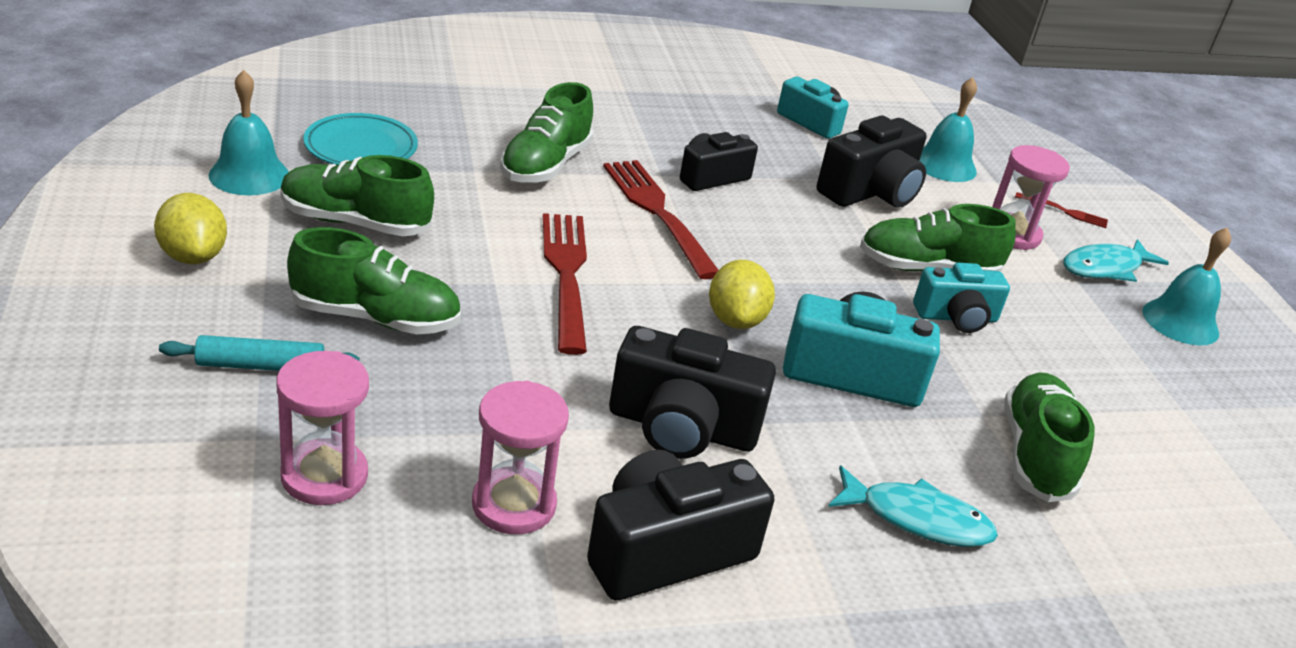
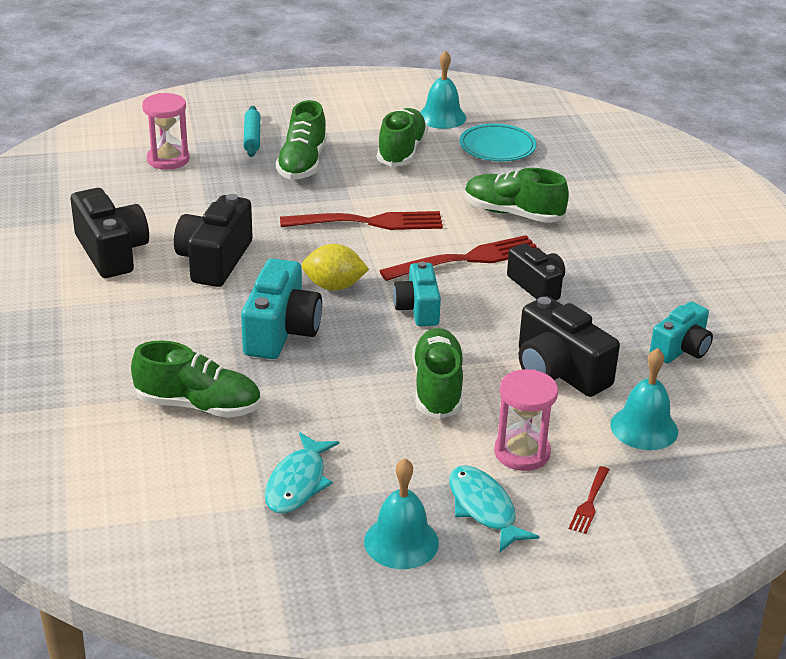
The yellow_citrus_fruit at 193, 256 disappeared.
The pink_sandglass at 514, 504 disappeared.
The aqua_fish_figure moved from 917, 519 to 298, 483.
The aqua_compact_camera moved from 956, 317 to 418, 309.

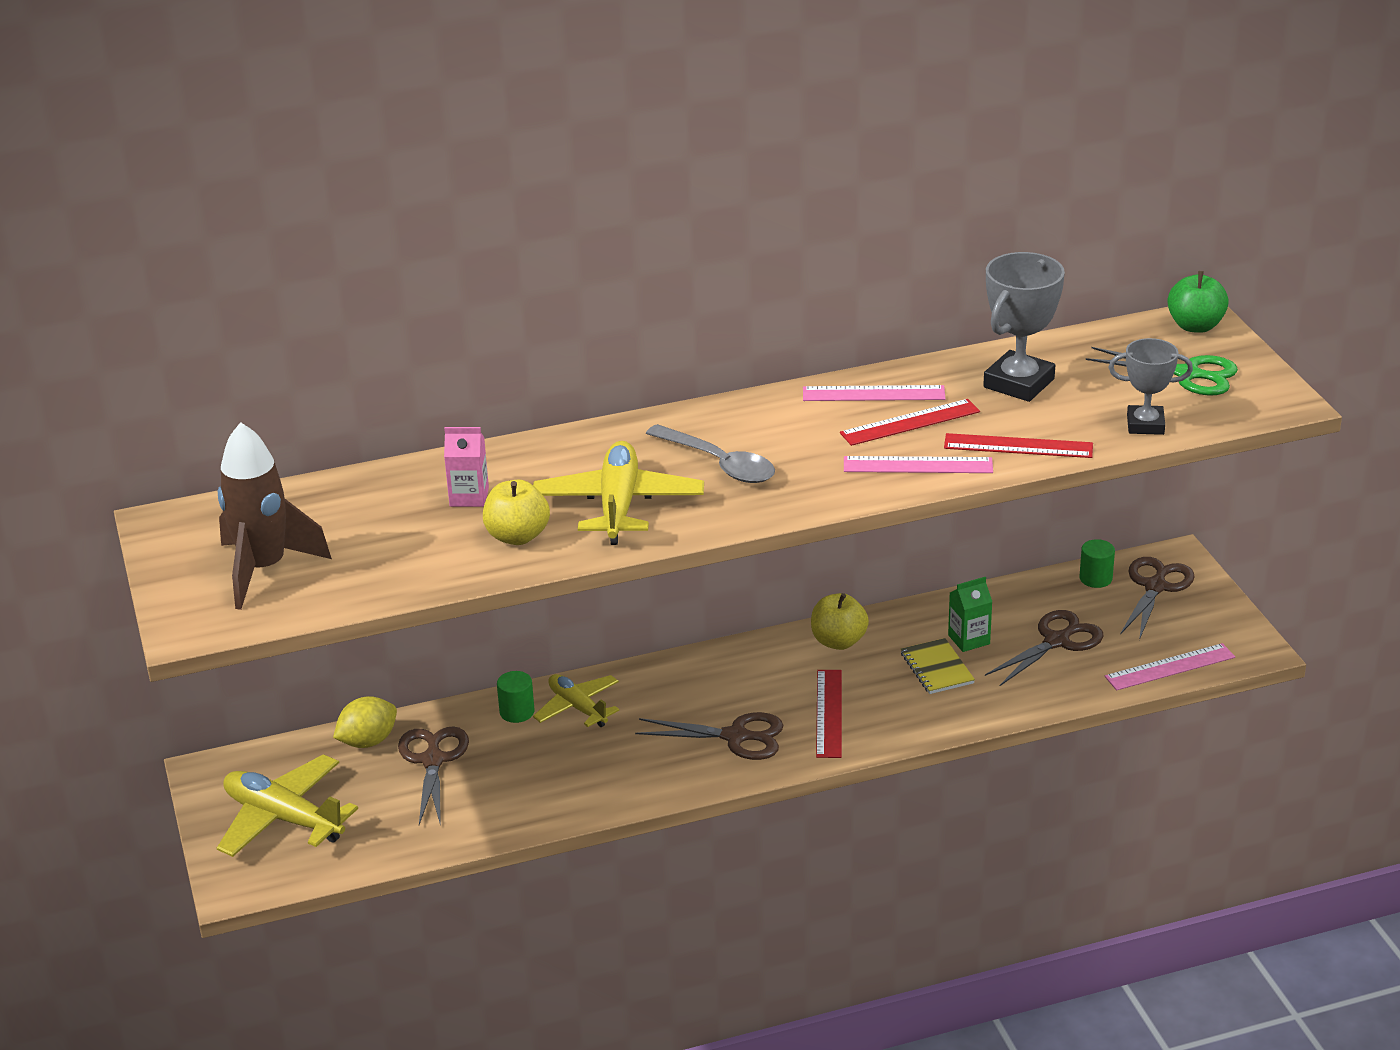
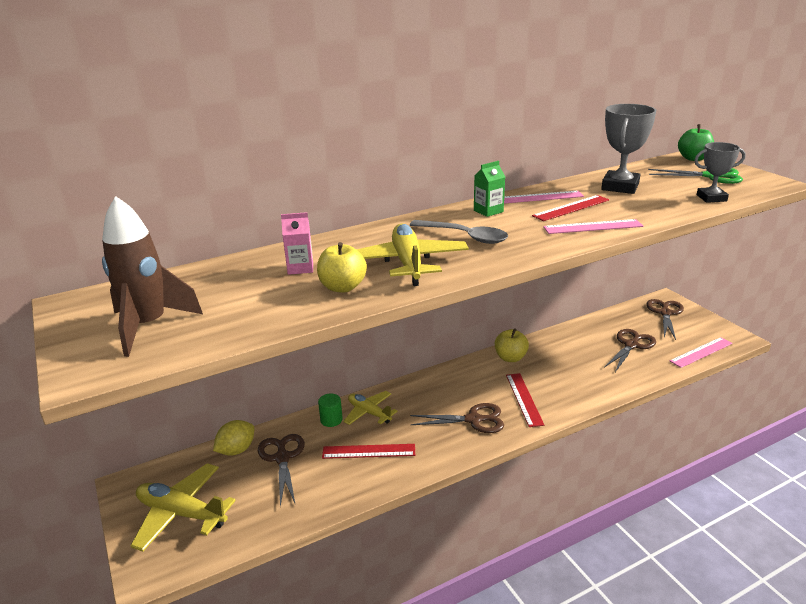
The yellow_notepad at 937, 668 disappeared.
The red_ruler moved from 1018, 446 to 368, 451.
The emerald_carton moved from 969, 639 to 488, 211.
The emerald_cylinder_shape at 1095, 578 disappeared.

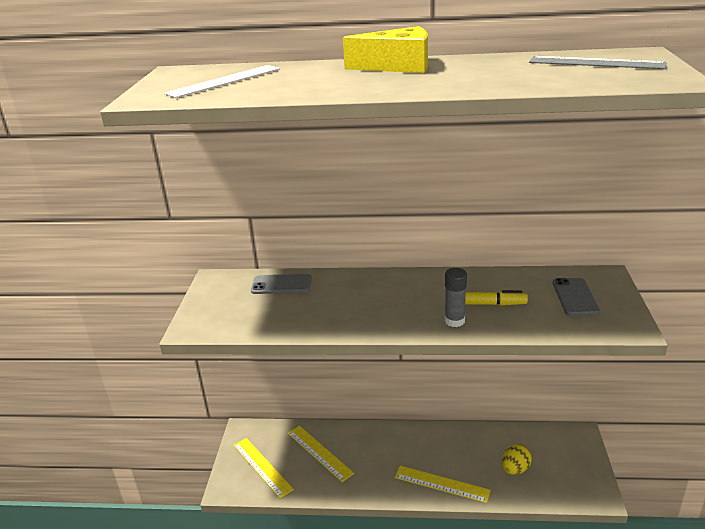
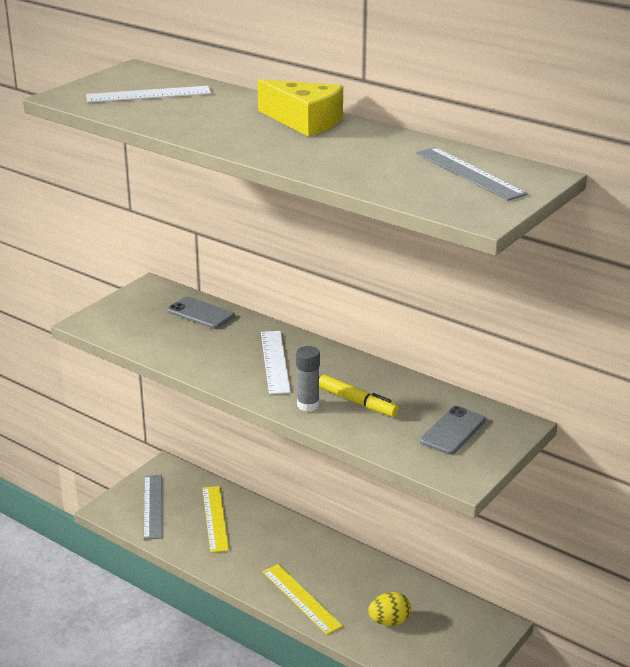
The yellow_ruler at 262, 466 became the ash-grey_ruler at 153, 506.
The white_ruler at 275, 361 appeared.

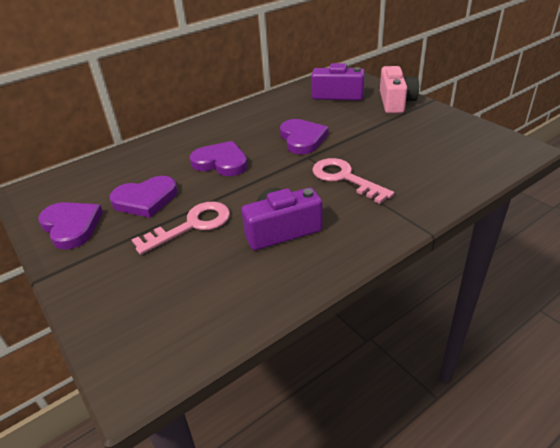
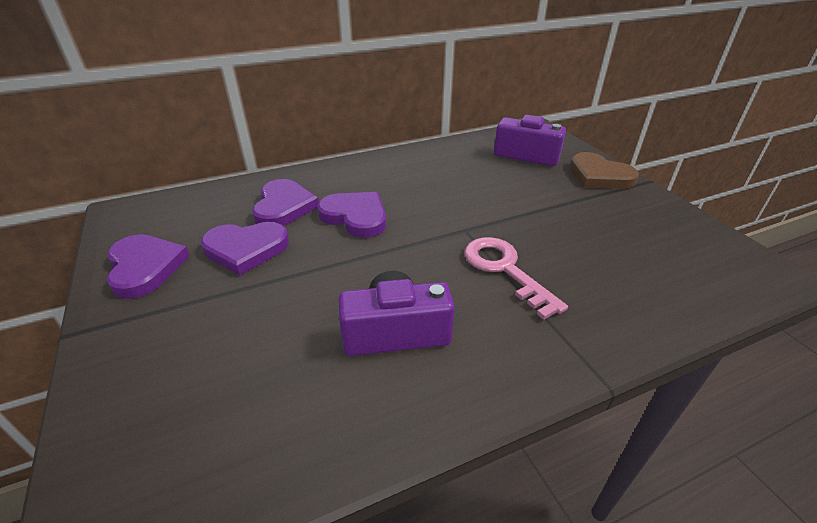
The pink_latchkey at 192, 225 disappeared.
The violet_love_heart moved from 302, 139 to 284, 207.
The pink_compact_camera at 395, 102 was replaced by the brown_love_heart at 599, 176.

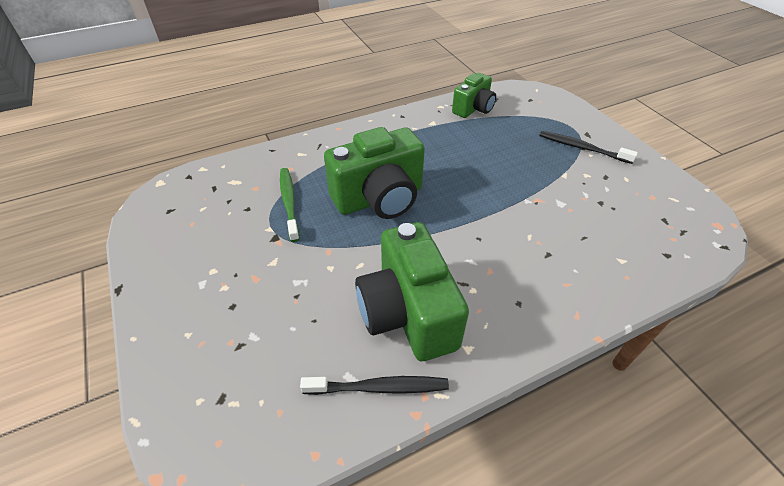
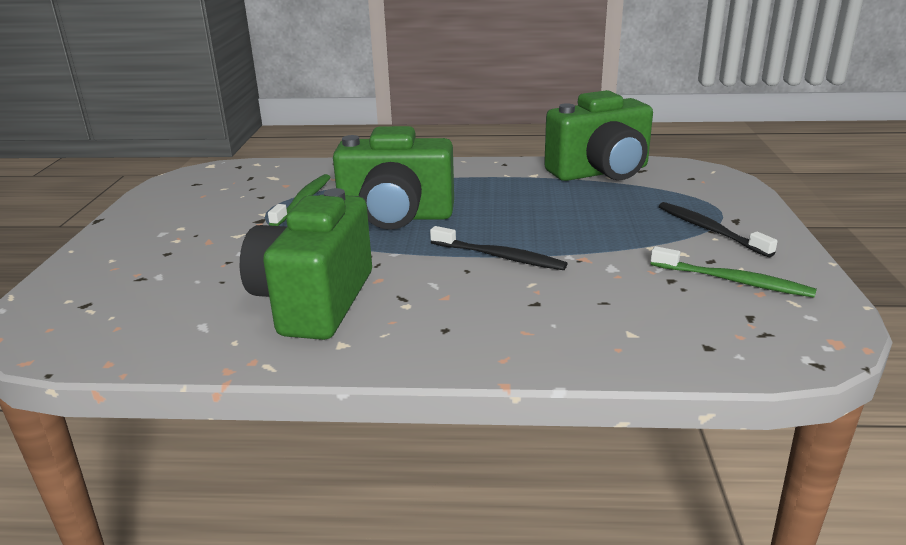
The jet-black_dental_brush moved from 379, 387 to 499, 257.
The emerald_compact_camera at 473, 109 changed to 1.70 times the size.
The emerald_dental_brush at 733, 281 appeared.

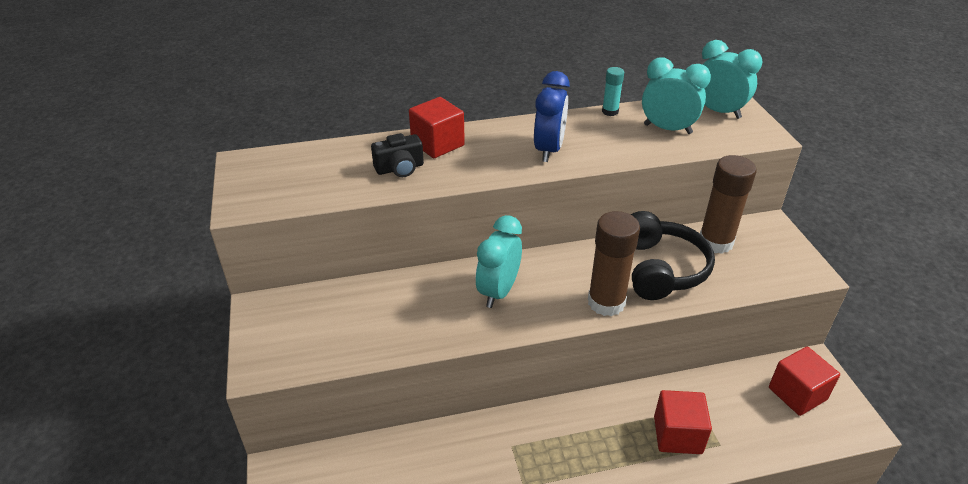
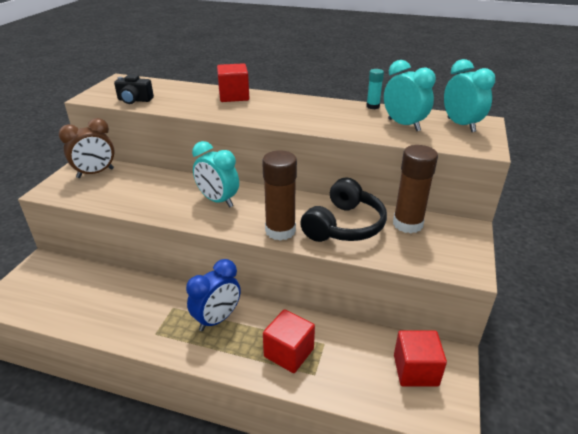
The jet-black_compact_camera moved from 400, 168 to 134, 100.
The aqua_bedside_clock at 498, 291 turned 105 degrees counterclockwise.
The cobalt_bedside_clock moved from 548, 150 to 217, 319.
The brown_bedside_clock at 95, 173 appeared.

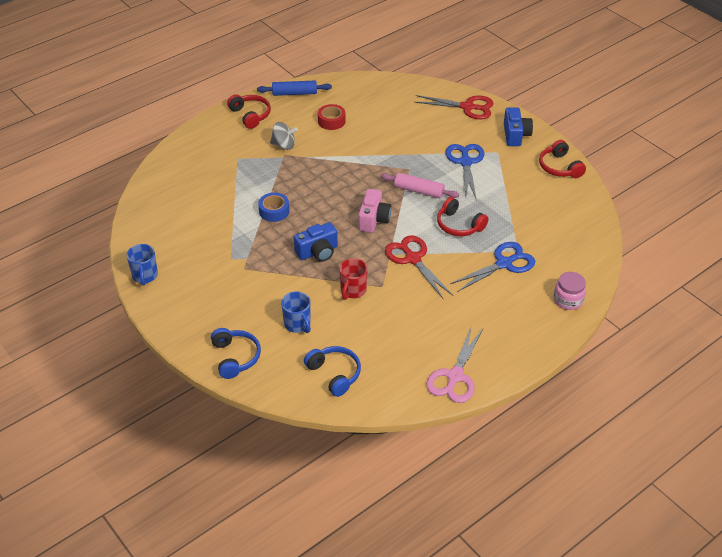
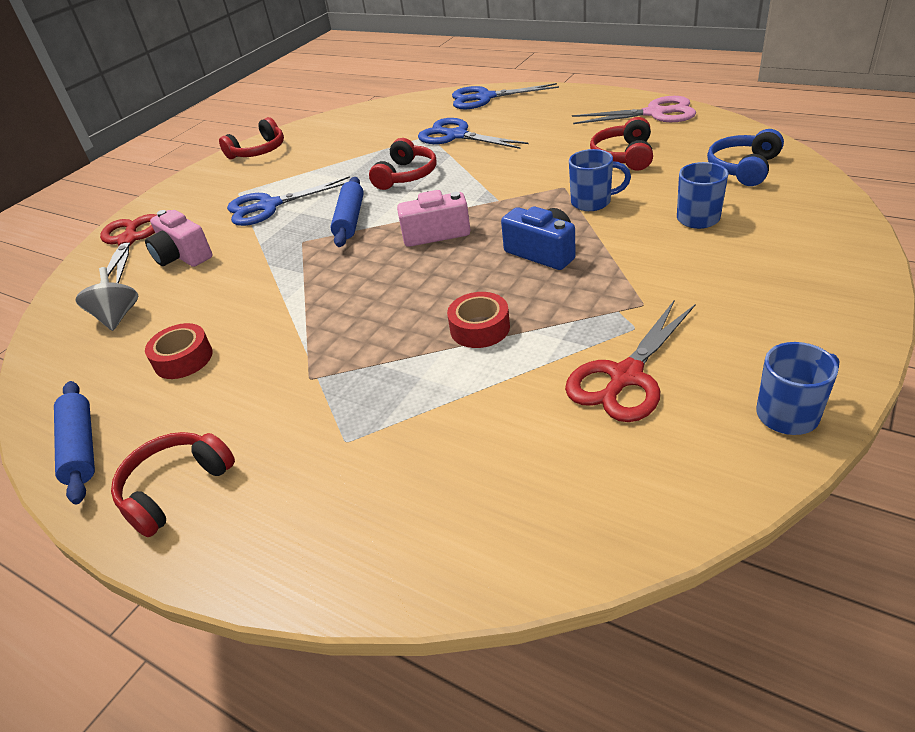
The cobalt_headphones at 235, 357 disappeared.
The cobalt_roll_of_tape at 274, 211 became the red_roll_of_tape at 480, 328.
The ash-grey_spinning_top moved from 284, 145 to 117, 317.
The red_tea_mug at 353, 290 became the cobalt_tea_mug at 592, 202.
The pink_pastry_roller at 419, 191 became the cobalt_pastry_roller at 350, 220.
The red_shears moved from 413, 259 to 625, 376.
The cobalt_compact_camera at 515, 135 disappeared.
The pink_jam_jar at 568, 300 was replaced by the cobalt_shears at 485, 98.
The pink_compact_camera at 183, 256 appeared.
The red_headphones at 623, 156 appeared.

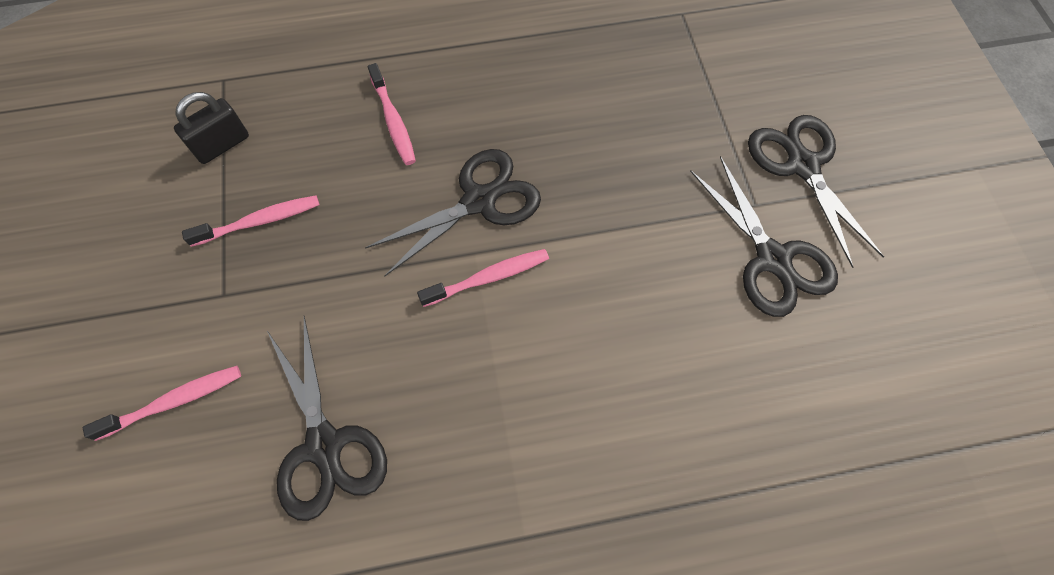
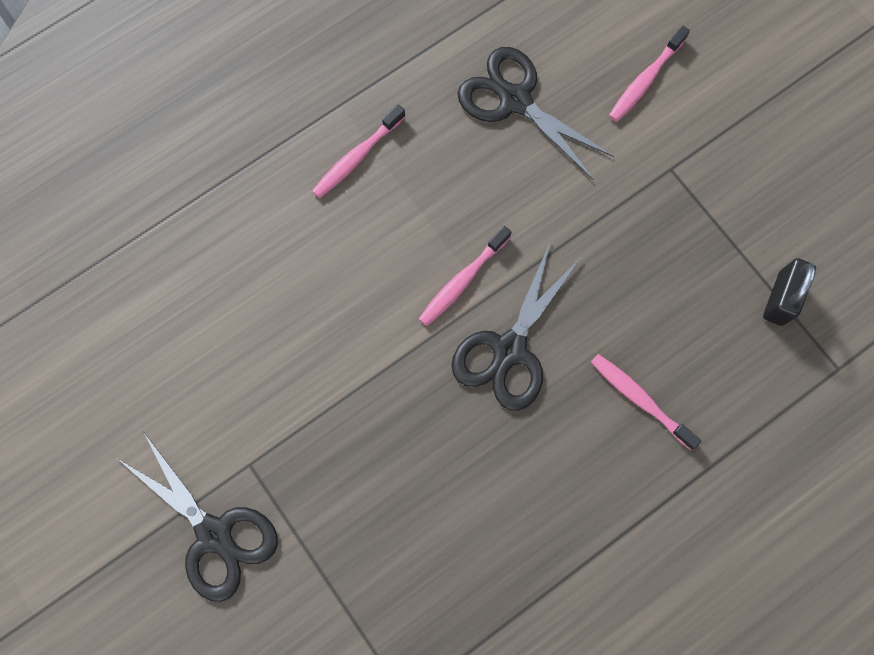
The pink_dental_brush moved from 260, 221 to 356, 157.
The jet-black_shears at 772, 259 disappeared.

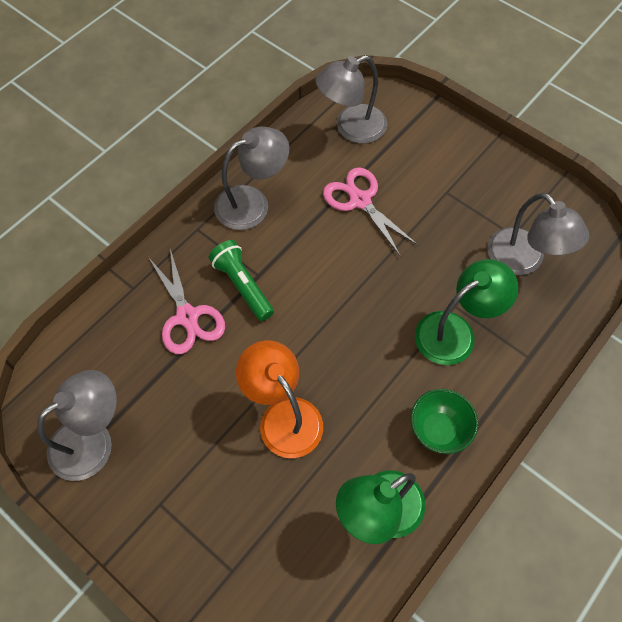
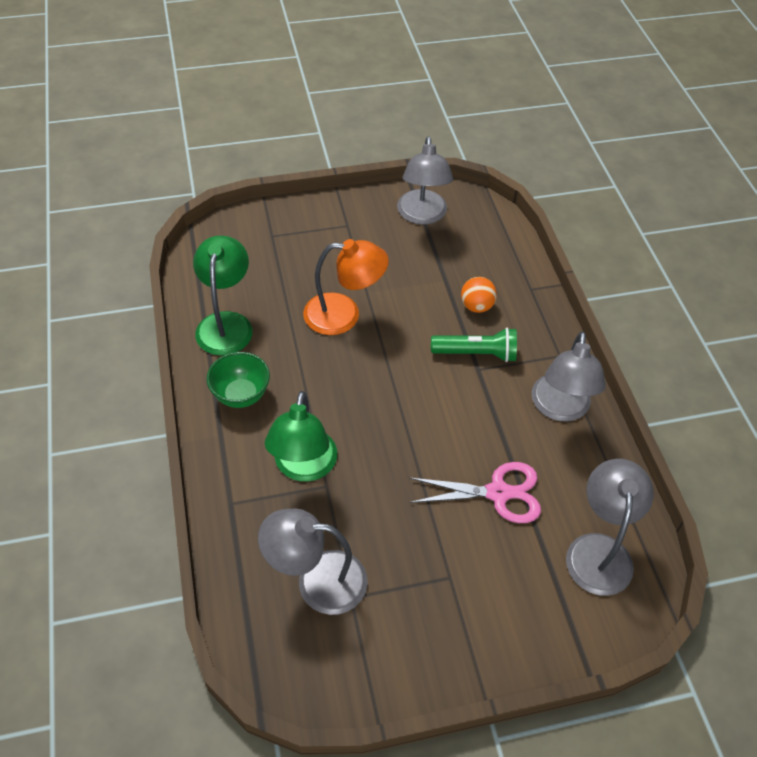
The pink_shears at 187, 316 was replaced by the orange_play_ball at 476, 306.

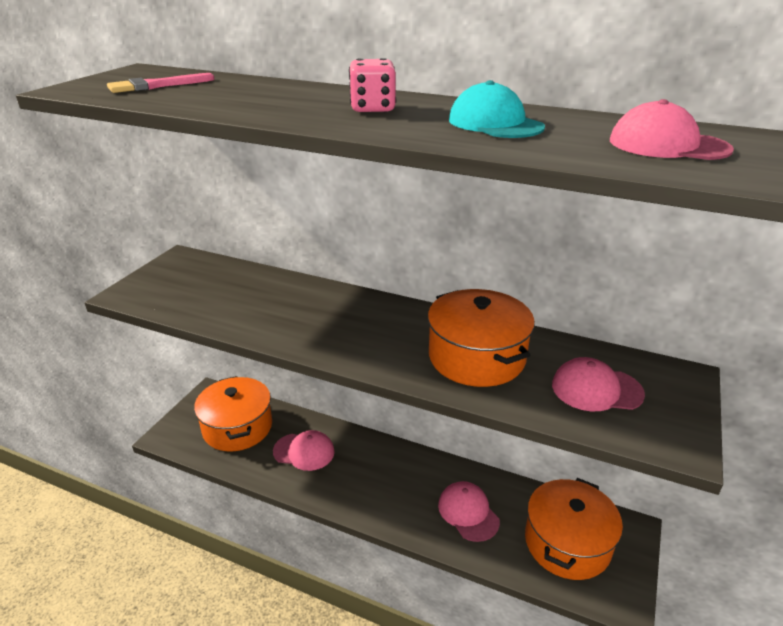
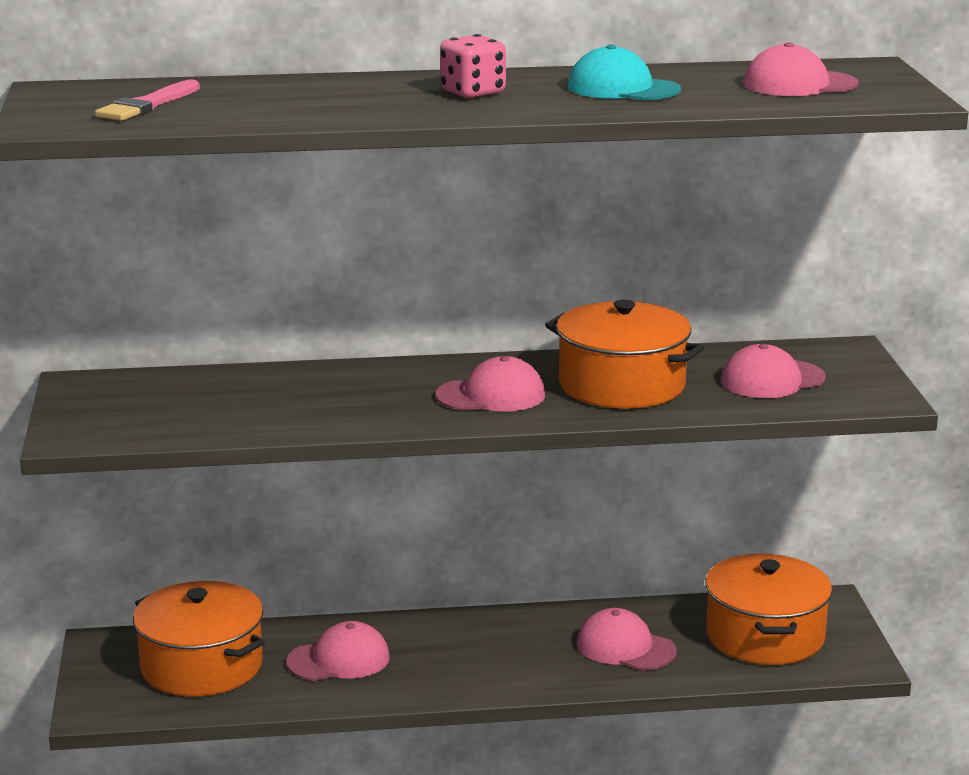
The pink_cap at 491, 395 appeared.

